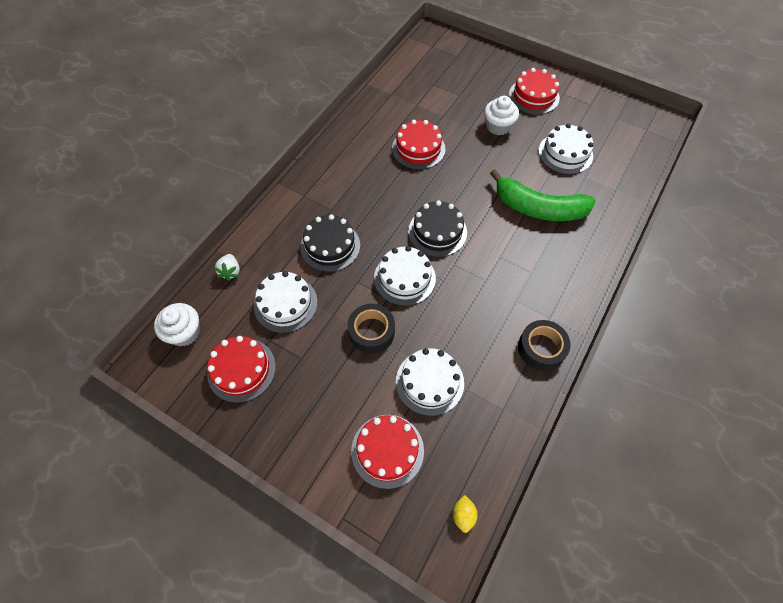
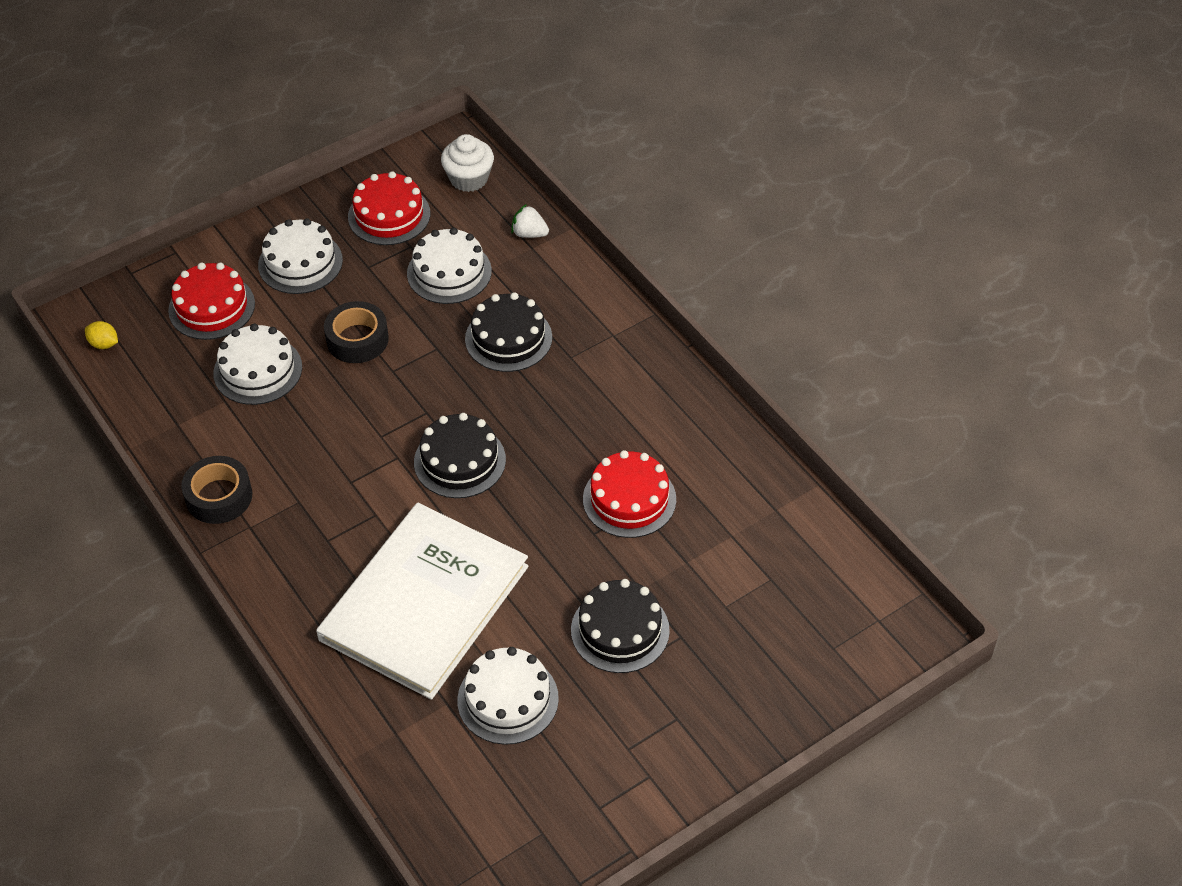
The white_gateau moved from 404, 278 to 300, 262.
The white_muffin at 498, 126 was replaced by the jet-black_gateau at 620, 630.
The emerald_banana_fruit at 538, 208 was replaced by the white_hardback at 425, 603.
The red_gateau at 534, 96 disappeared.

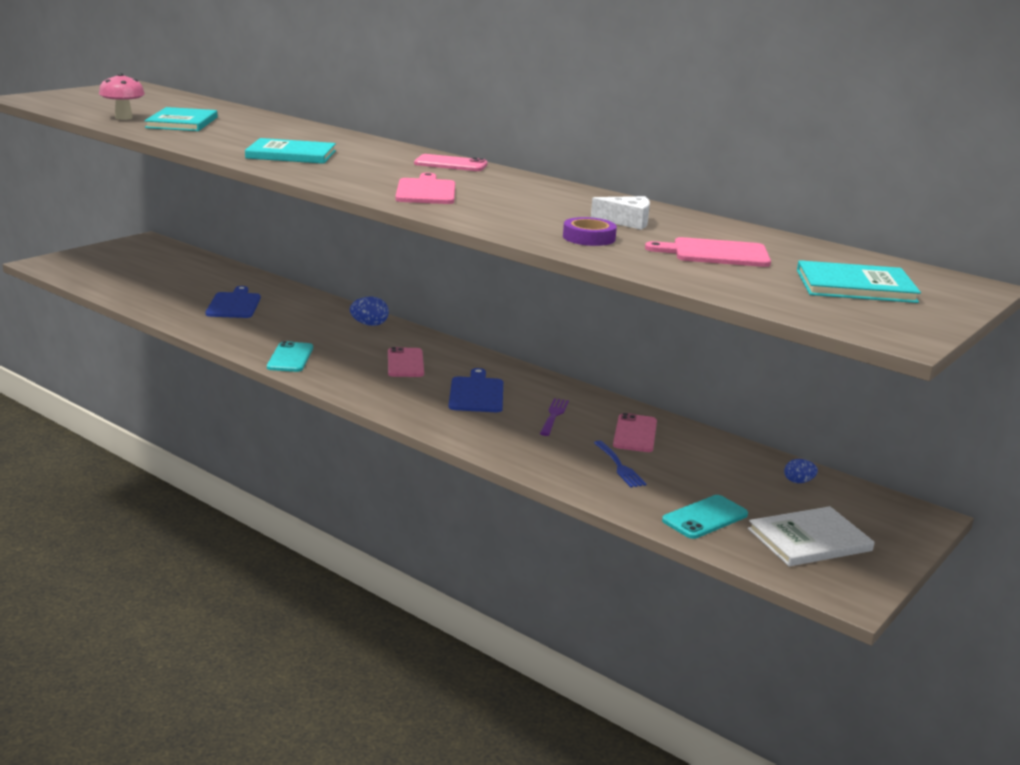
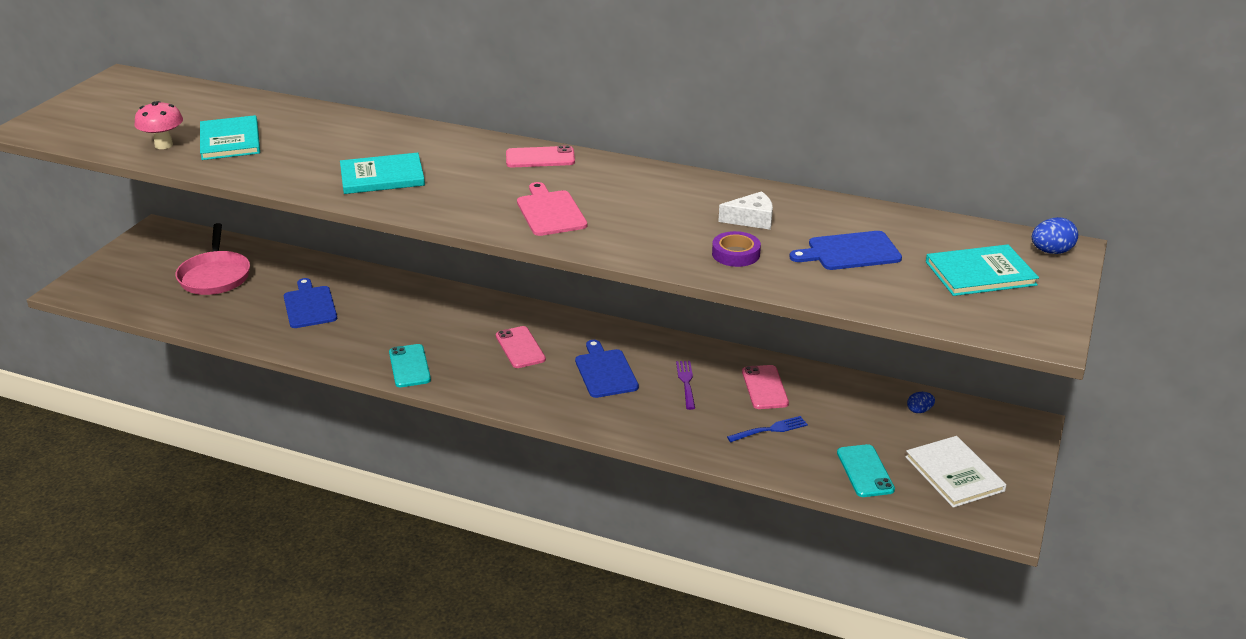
The cobalt_toy_egg moved from 369, 324 to 1051, 252.
The cobalt_table_fork at 619, 466 turned 75 degrees counterclockwise.
The pink_chopping_board at 716, 253 became the cobalt_chopping_board at 850, 252.
The aqua_smartphone at 705, 518 turned 45 degrees counterclockwise.
The white_hardback at 809, 540 turned 75 degrees counterclockwise.
The pink_frying_pan at 215, 276 appeared.

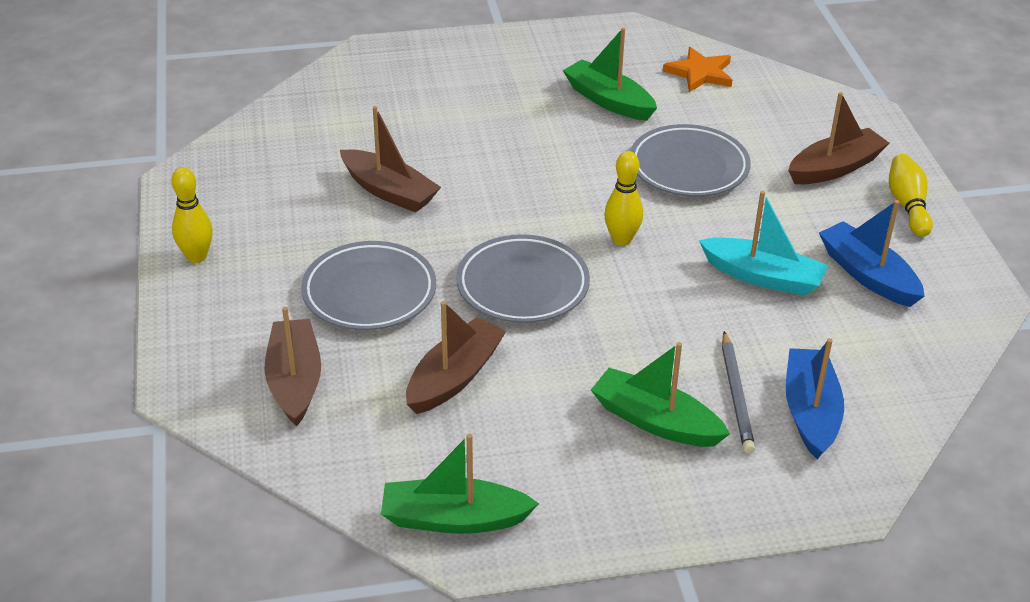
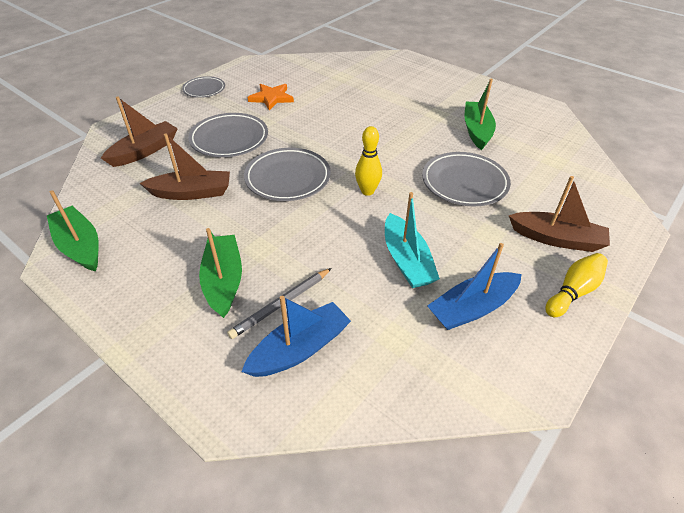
The yellow_bowling_pin at 196, 257 was replaced by the ash-grey_plate at 204, 90.
The brown_toy_boat at 389, 191 disappeared.
The orange_star moved from 700, 73 to 271, 98.
The cobalt_toy_boat at 868, 275 turned 135 degrees counterclockwise.

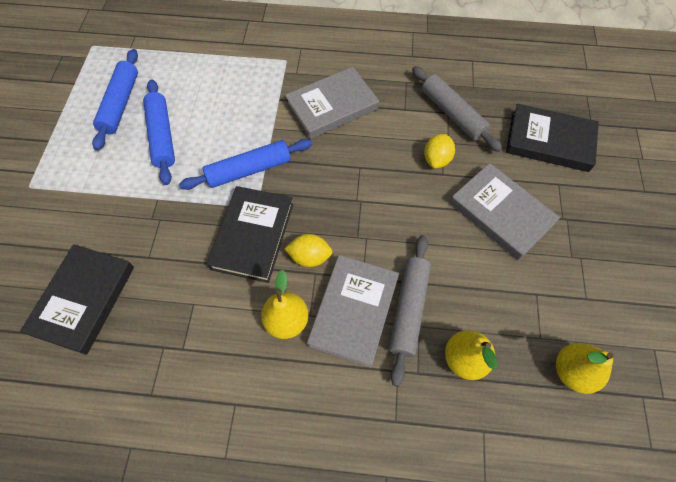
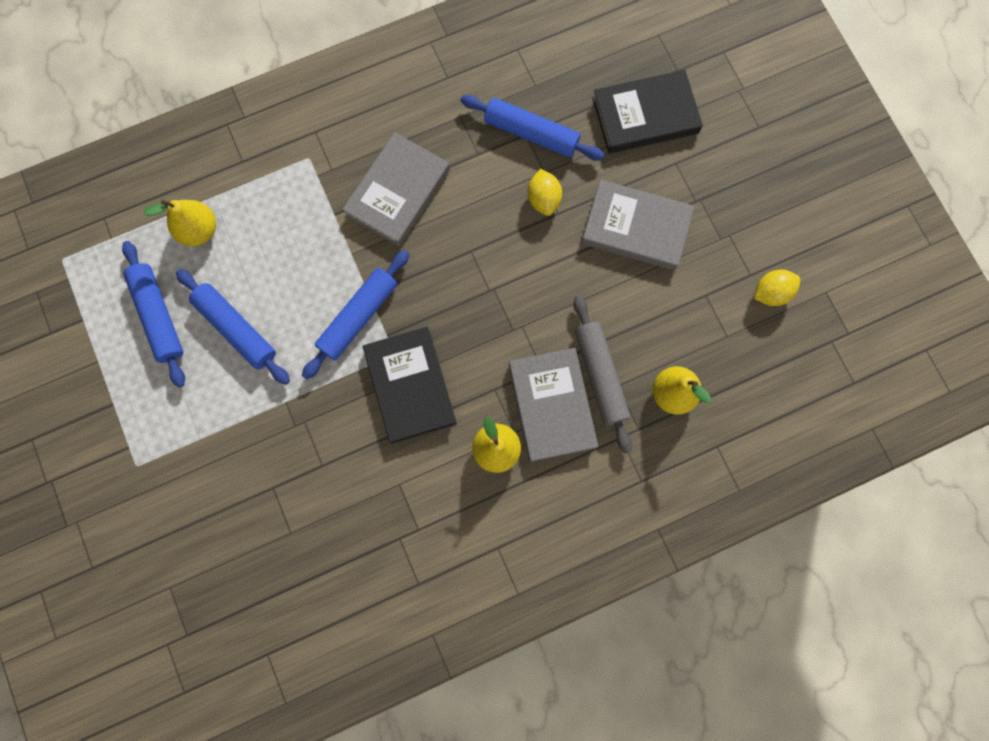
The jet-black_hardback at 83, 300 disappeared.
The yellow_citrus_fruit moved from 309, 257 to 770, 293.
The ash-grey_pastry_roller at 452, 114 became the cobalt_pastry_roller at 531, 133.
The yellow_pear_fruit moved from 572, 371 to 199, 230.

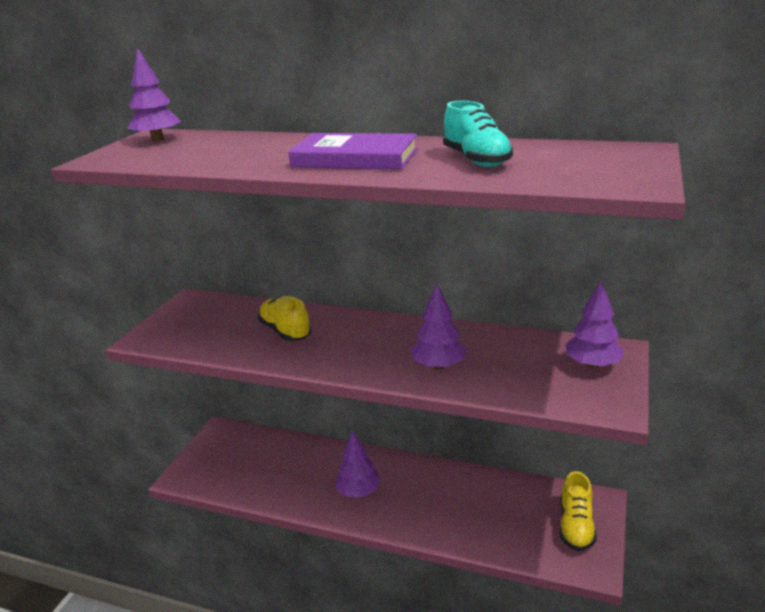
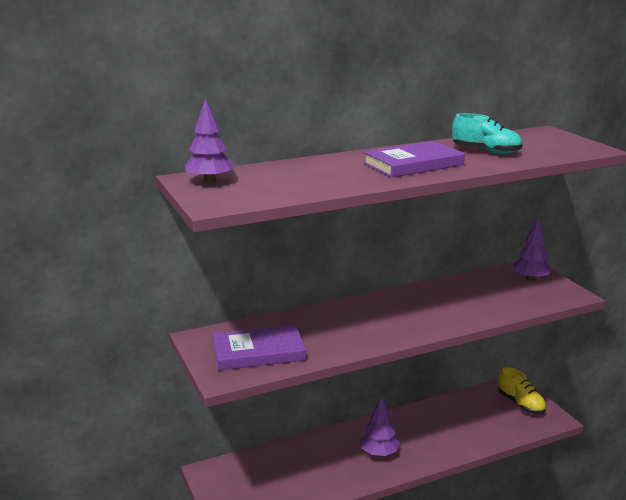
The yellow_sneaker at 285, 331 disappeared.
The violet_tree at 438, 366 disappeared.
The violet_hardback at 258, 352 appeared.

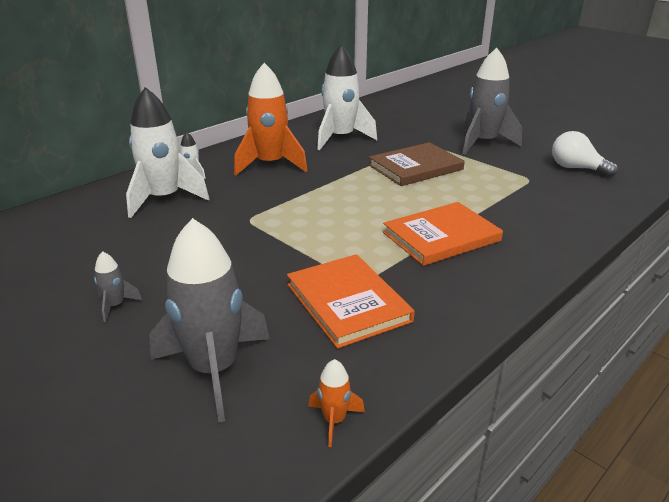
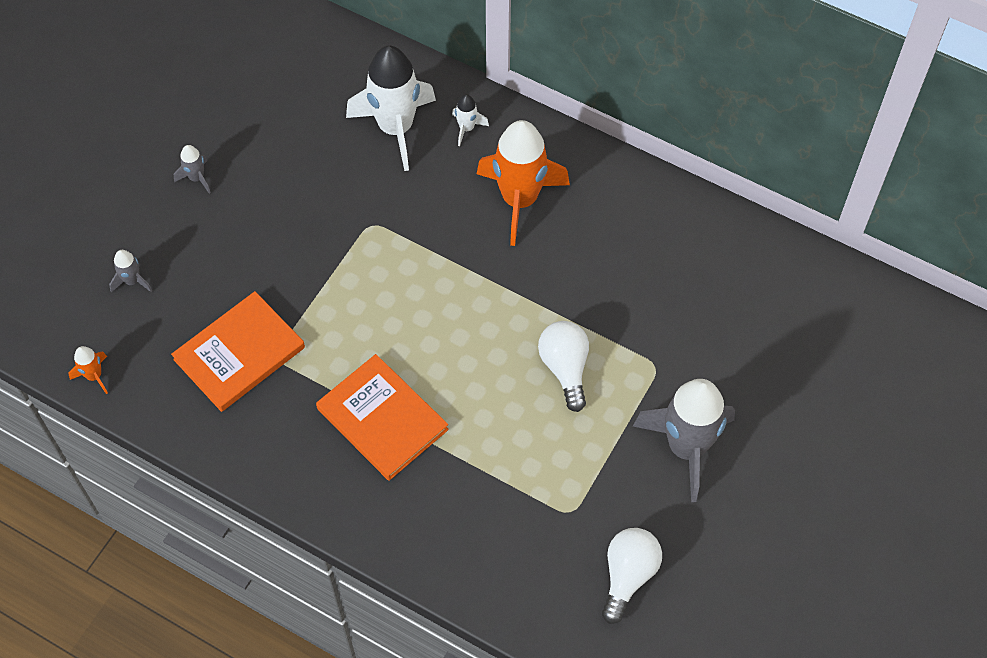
The ash-grey_spaceship at 214, 370 changed to 0.43 times the size.
The white_spaceship at 340, 138 disappeared.
The brown_hardback at 415, 167 was replaced by the white_lightbulb at 565, 368.

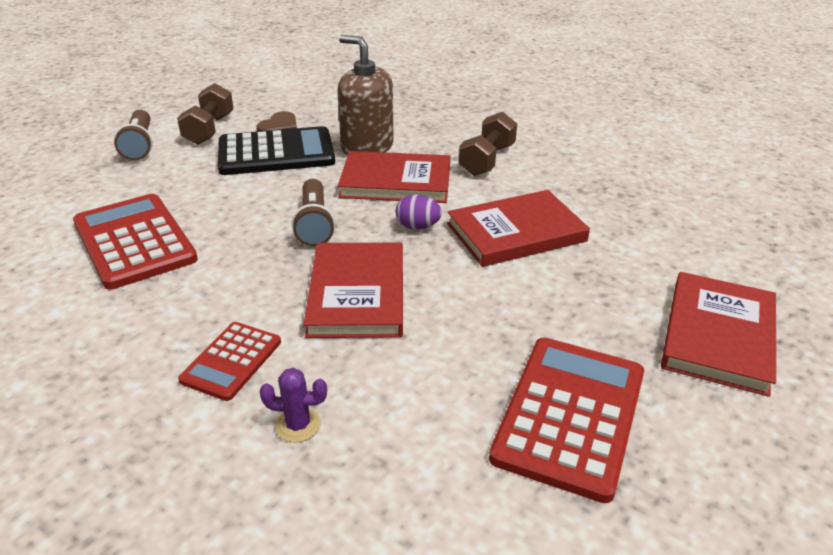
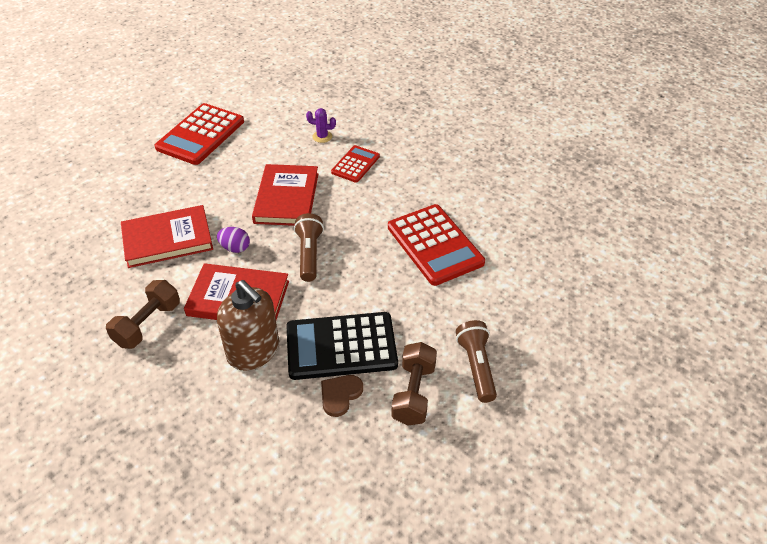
The red_hardback at 718, 336 disappeared.

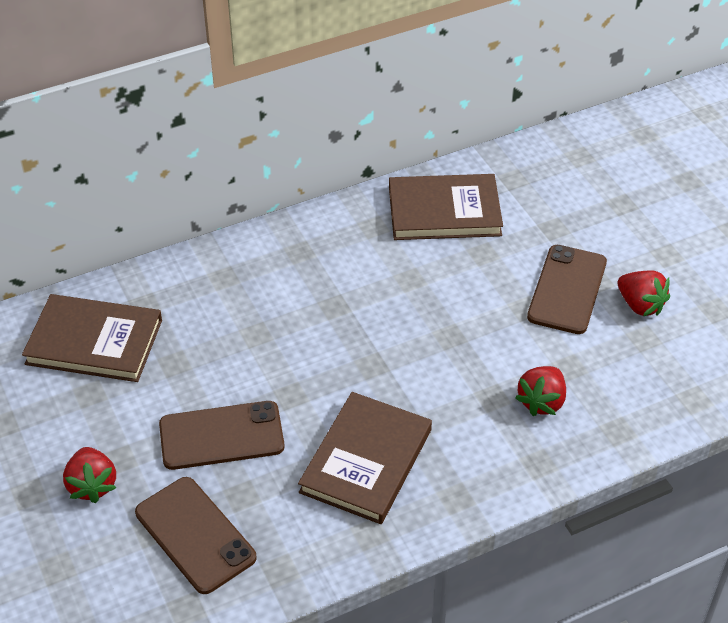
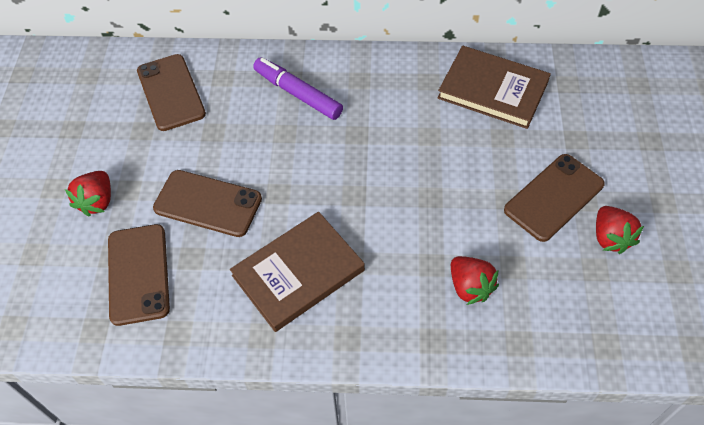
The brown_hardback at 94, 342 was replaced by the brown_smartphone at 170, 92.
The red_berry at 542, 402 turned 90 degrees counterclockwise.
The violet_marker at 297, 94 appeared.

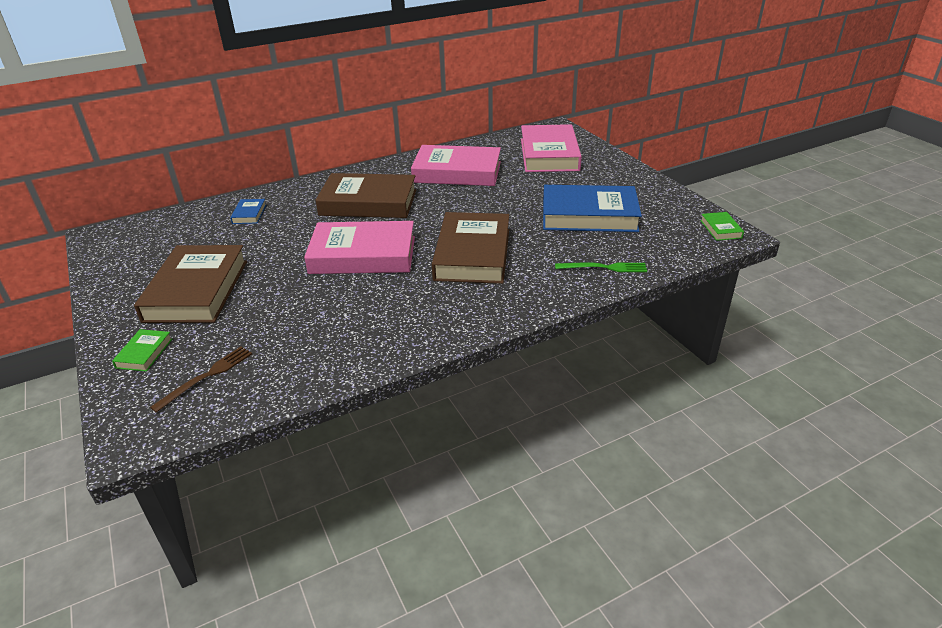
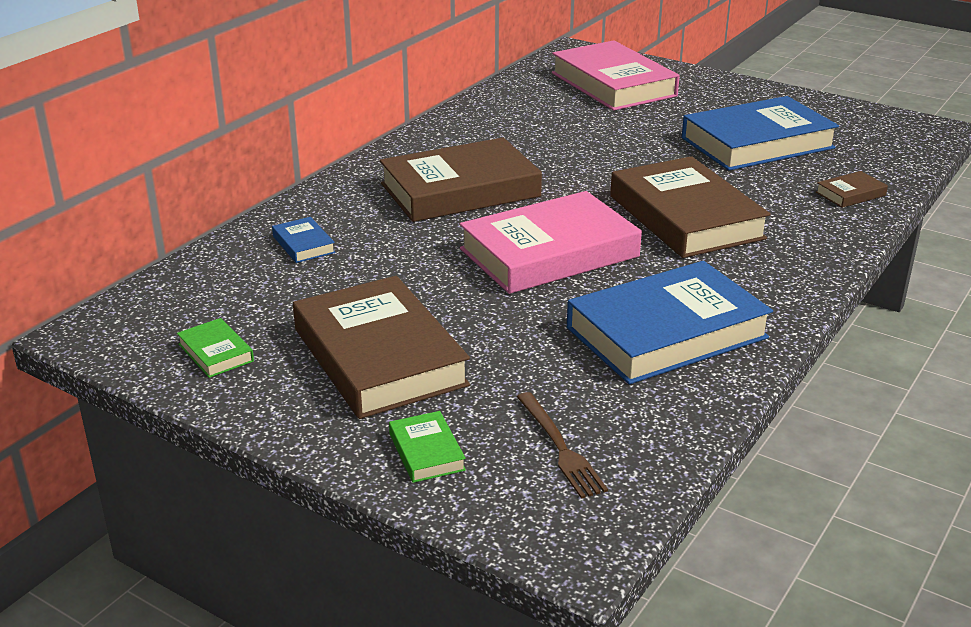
The brown_table_fork at 206, 376 turned 150 degrees clockwise.
The pink_hardback at 457, 172 disappeared.
The emerald_table_fork at 604, 267 was replaced by the brown_hardback at 850, 194.
The emerald_hardback moved from 721, 229 to 216, 352.
The cobalt_hardback at 666, 332 appeared.

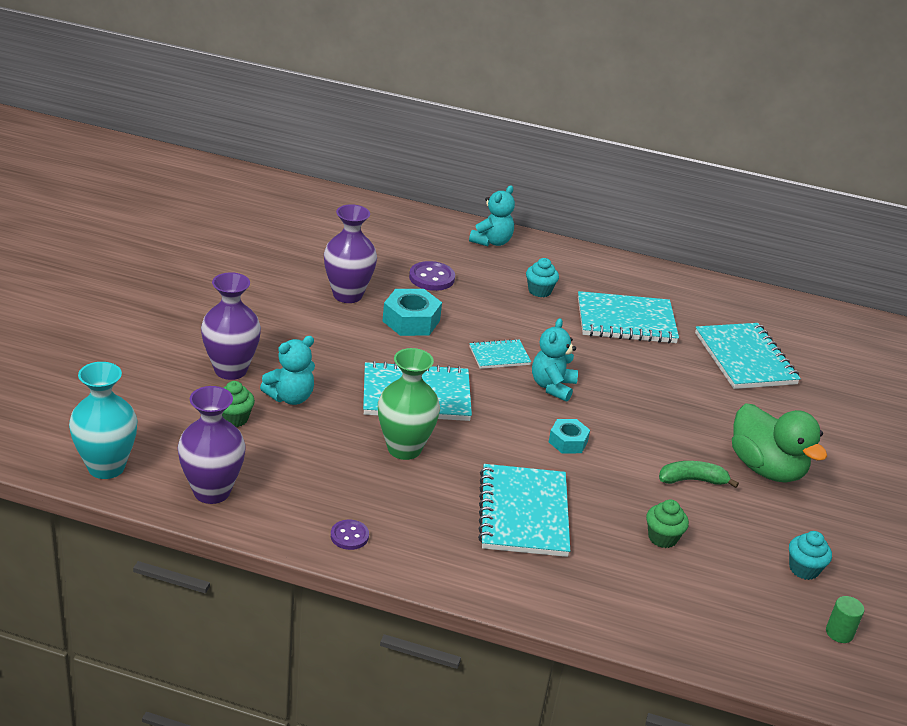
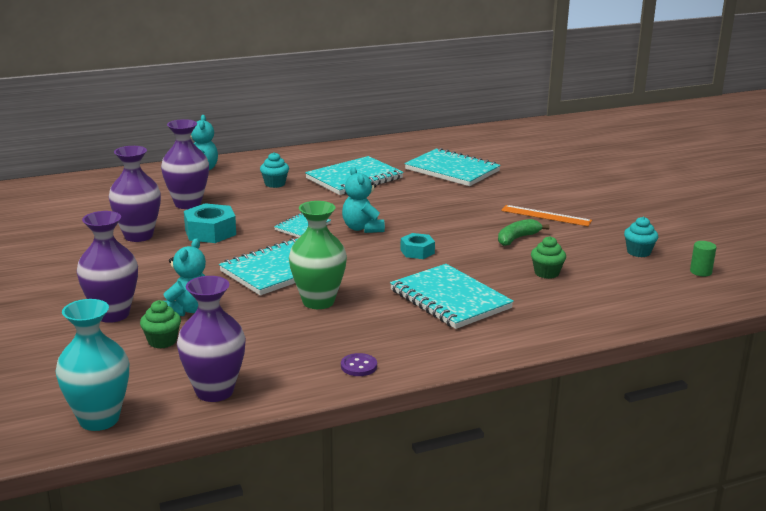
The violet_button at 431, 278 was replaced by the violet_vase at 188, 204.
The emerald_duck at 766, 468 was replaced by the orange_ruler at 546, 216.

